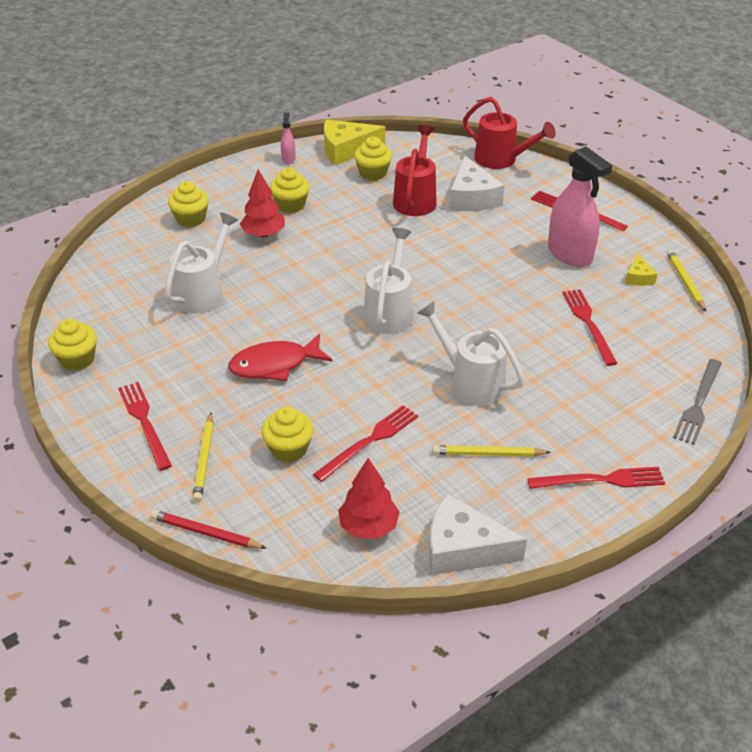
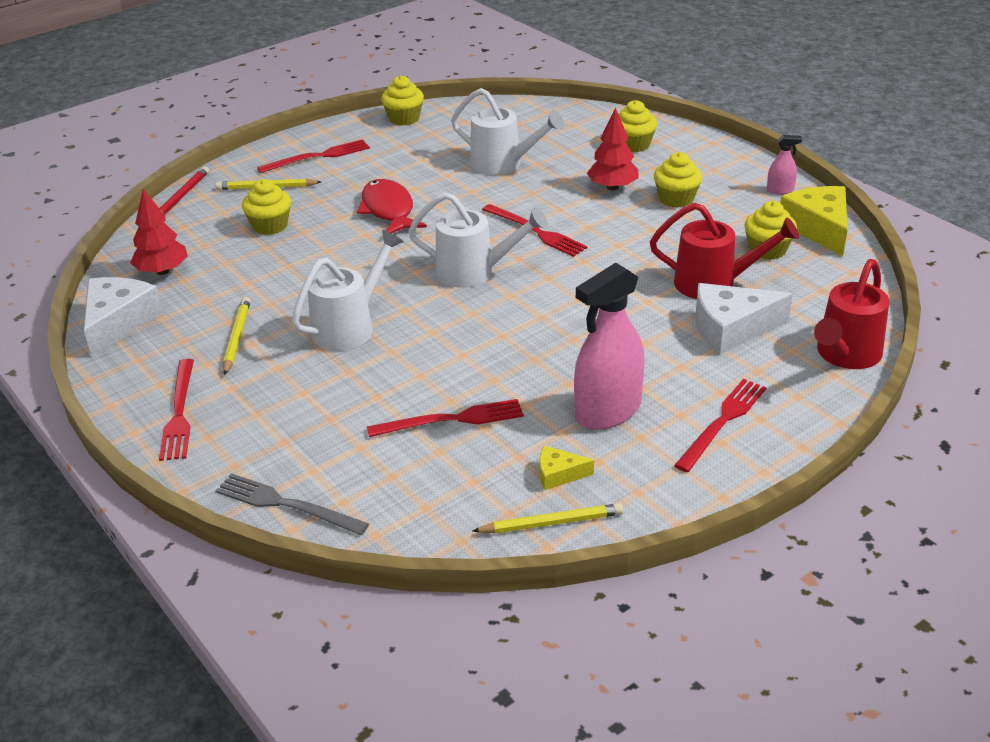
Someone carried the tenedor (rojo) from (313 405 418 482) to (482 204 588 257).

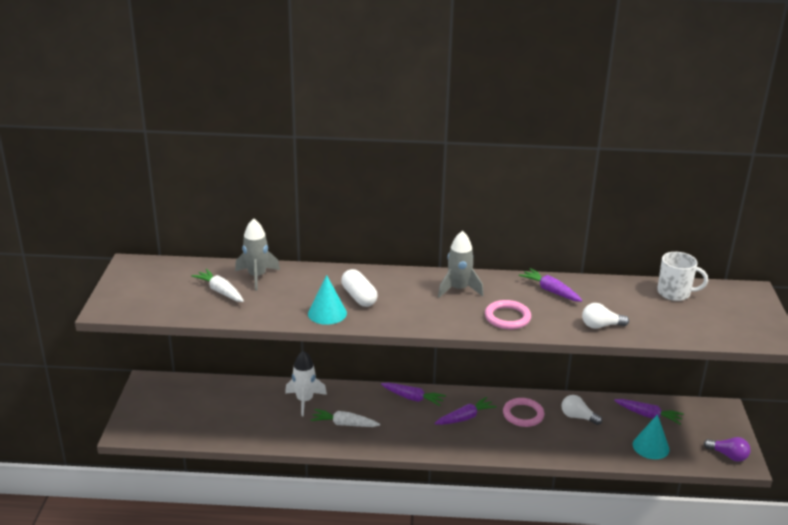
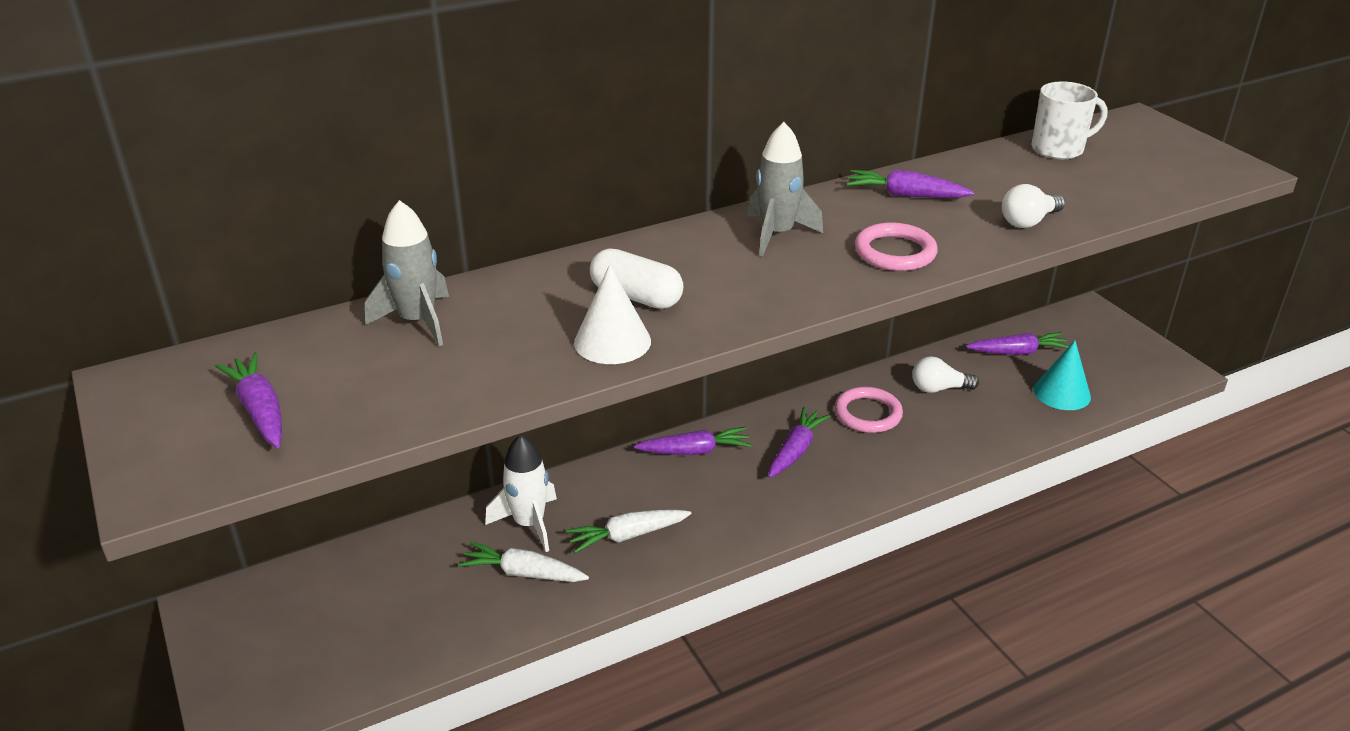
Someone carried the zanahoria (blanco) from (191 269 244 302) to (458 542 589 582).
Someone repainted the cono (turquesa) at (308 275 347 325), which became the cono (blanco) at (574 265 651 364).
Someone took away the bombilla (morado) at (704 437 751 462).
Someone put down the zanahoria (morado) at (215 352 282 448).

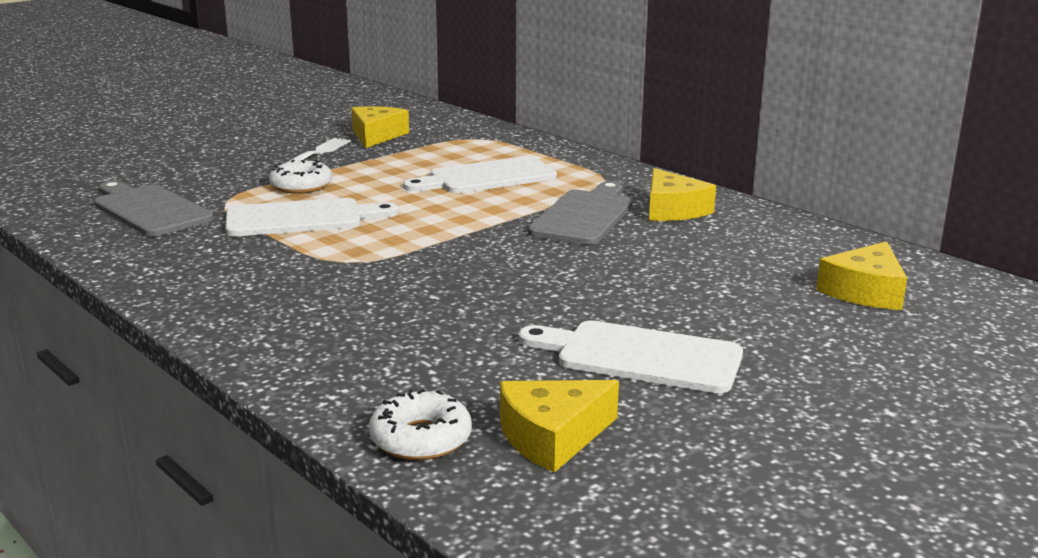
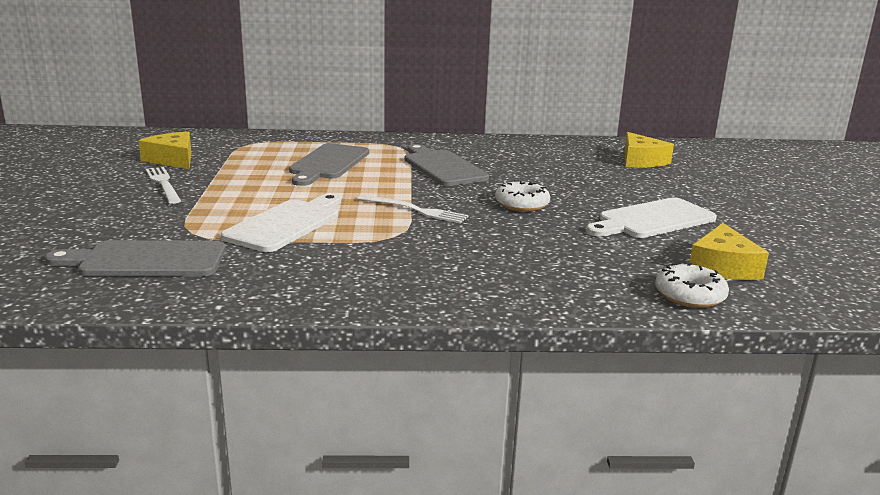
Someone carried the rosquilla (blanco) from (269 160 332 194) to (495 180 550 212).
Someone repainted the tabla de cortar (blanco) at (403 156 557 193), which became the tabla de cortar (gris) at (289 143 369 186).
Someone took away the queso (amarillo) at (649 168 716 221).
Someone put down the tenedor (blanco) at (357 195 468 223).

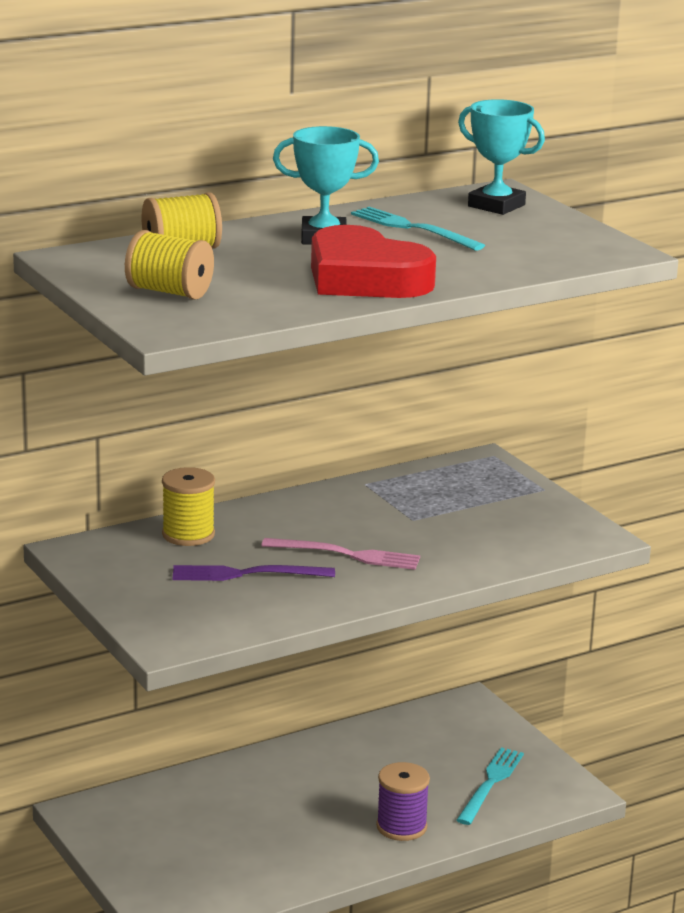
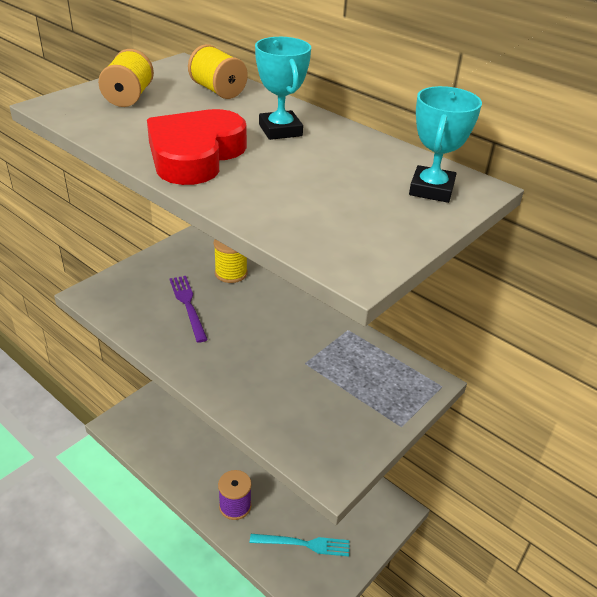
Someone took away the tenedor (rosa) at (261 538 420 570).
Someone took away the tenedor (turquesa) at (351 207 485 251).

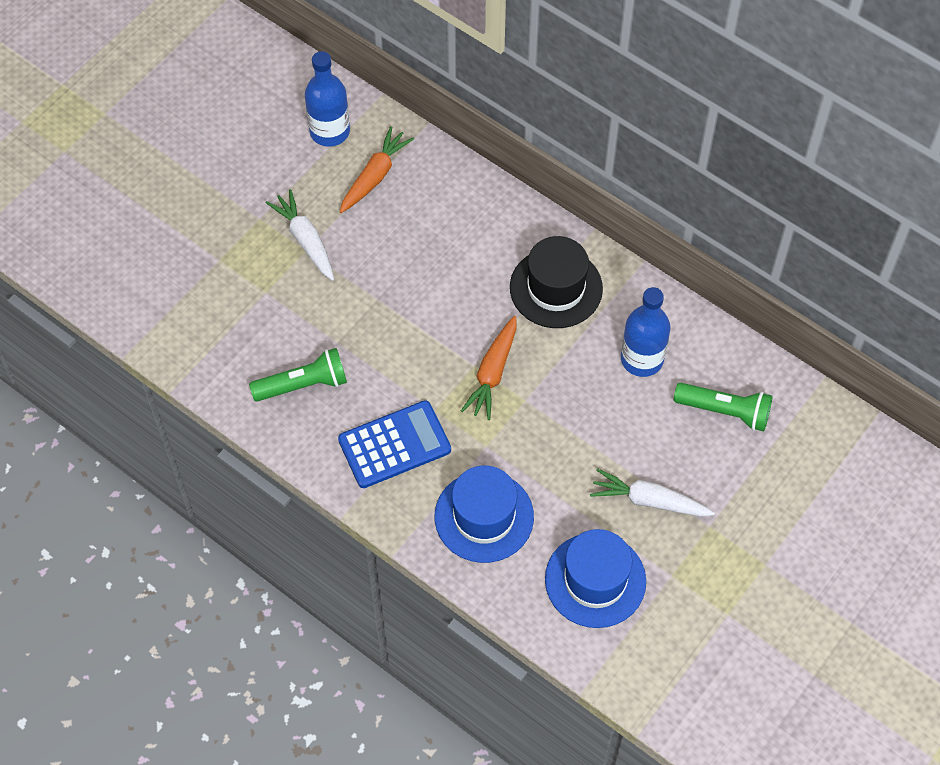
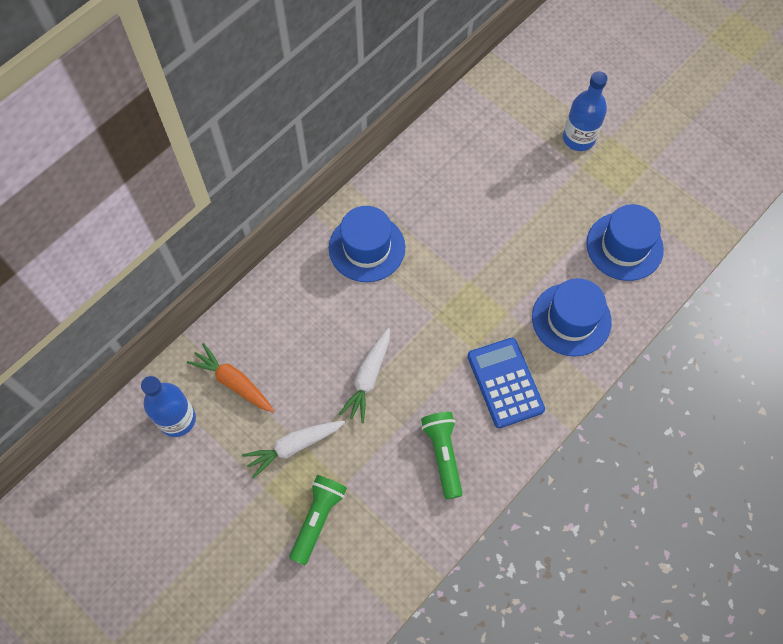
Someone took away the zanahoria (naranja) at (461 316 517 420).
Someone repainted the sombrero (negro) at (510 236 603 328), which became the sombrero (azul) at (329 206 405 282).
Someone carried the zanahoria (blanco) from (590 468 715 517) to (339 328 390 423).
Someone carried the botella (azul) from (621 287 670 377) to (563 71 608 151).
Someone carried the lámpara de mano (verde) from (674 383 773 431) to (289 475 347 565).

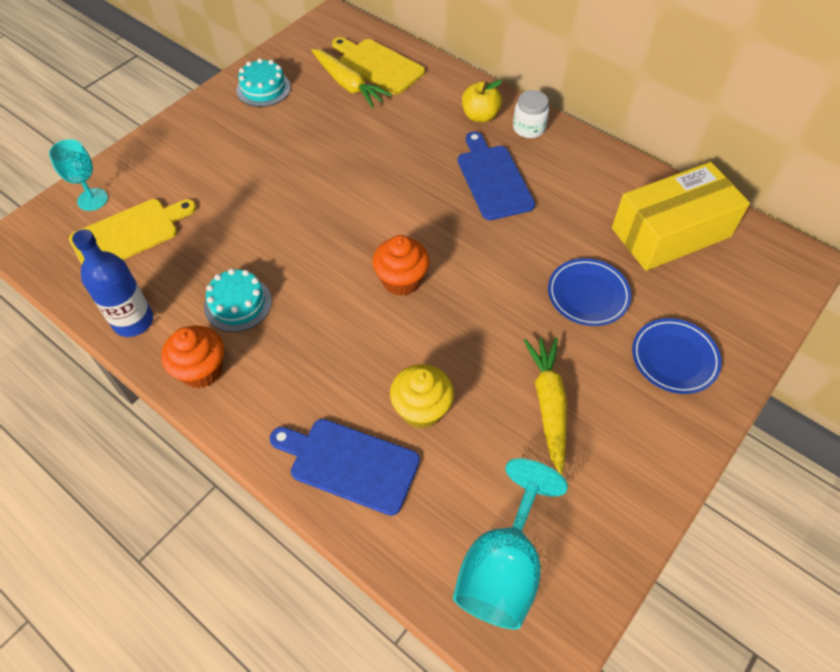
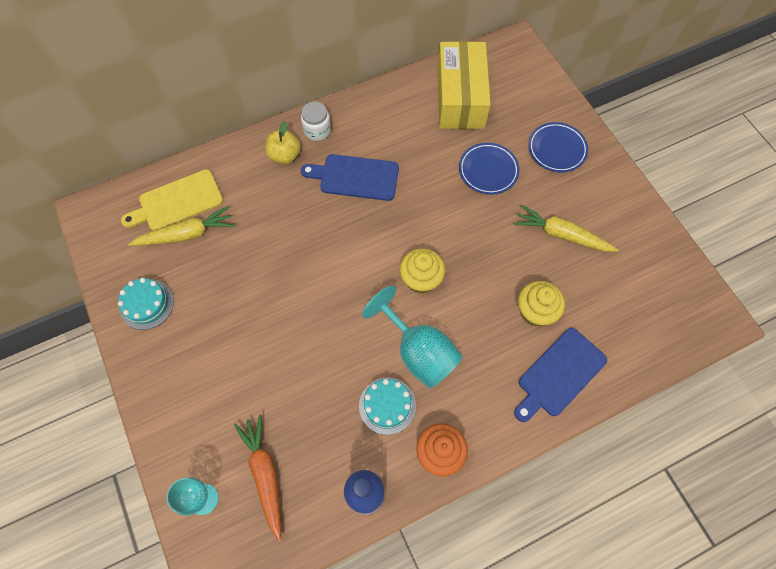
Someone swapped the tabla de cortar (amarillo) at (69 199 197 265) for the zanahoria (naranja) at (234 415 281 541).
Someone repainted the magdalena (naranja) at (372 235 429 296), which became the magdalena (amarillo) at (400 248 445 294).
Someone carried the copa (turquesa) from (453 458 568 630) to (362 286 463 389).

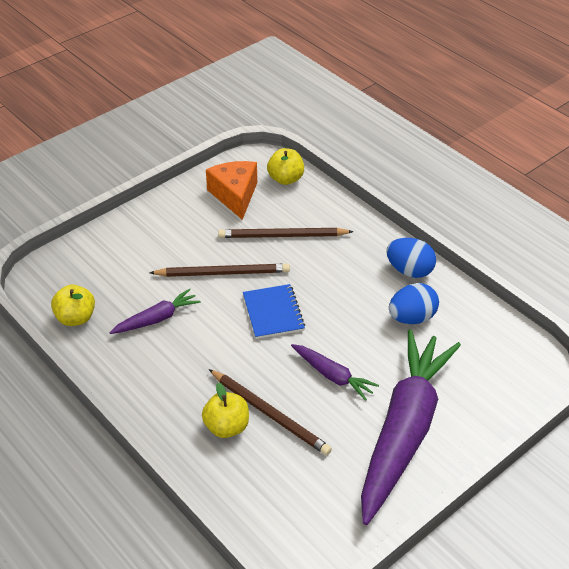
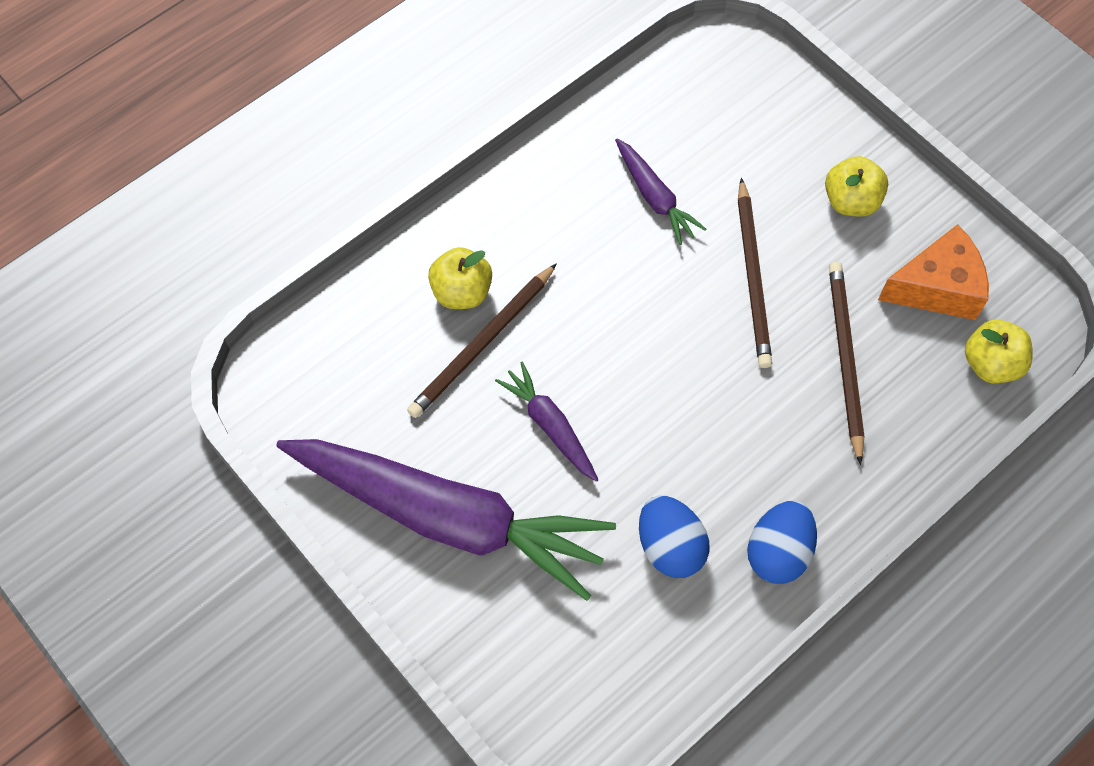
Someone carried the manzana (amarillo) from (51 284 95 326) to (825 156 888 217).
Someone took away the cuaderno (azul) at (243 284 305 339).
Someone rotated the zanahoria (morado) at (291 344 379 401) by 105 degrees clockwise.

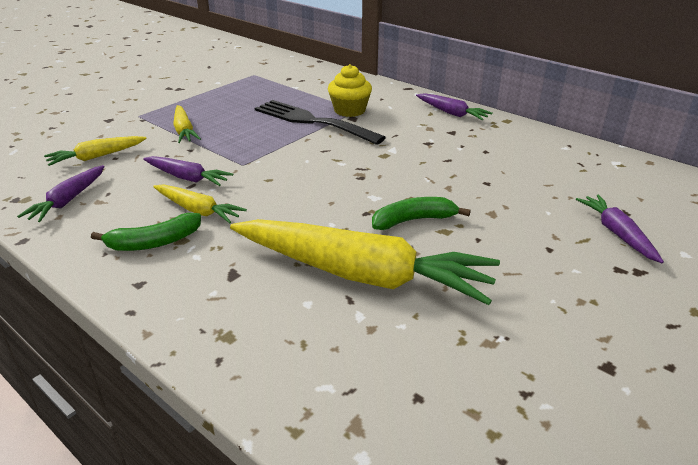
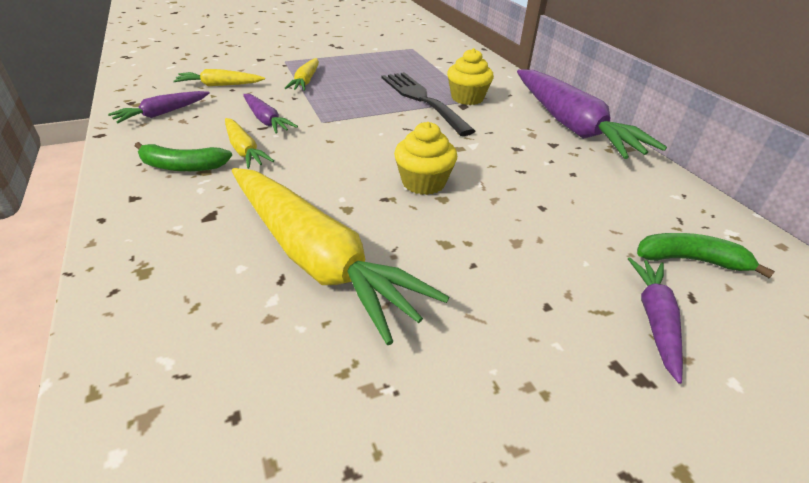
Someone carried the plátano (verde) from (372 197 471 230) to (637 233 775 279).
Someone scaled the zanahoria (morado) at (416 93 493 120) by 2.11.
Someone put down the magdalena (amarillo) at (394 122 457 195).

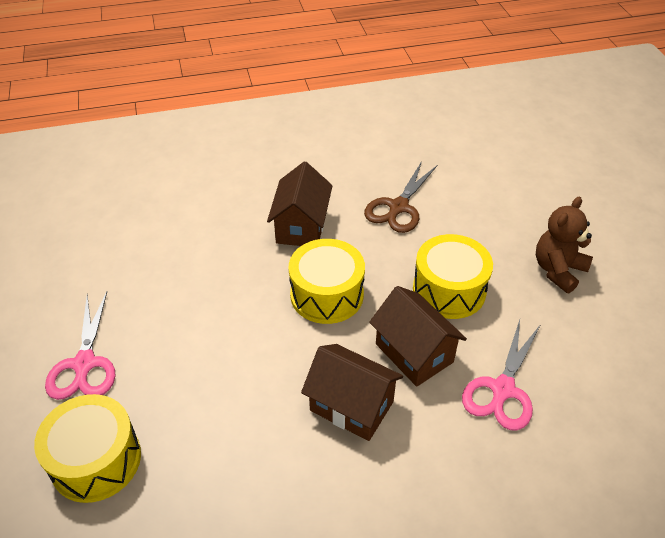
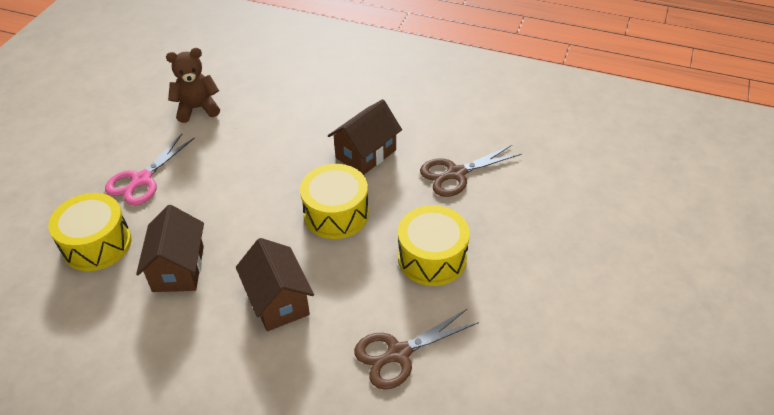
Someone carried the casa (marrón) from (369 286 467 387) to (136 205 204 292).
Someone repainted the tijeras (rosa) at (462 320 541 431), which became the tijeras (marrón) at (354 308 479 390).
Someone carried the osito (marrón) from (536 196 593 293) to (166 48 220 123).

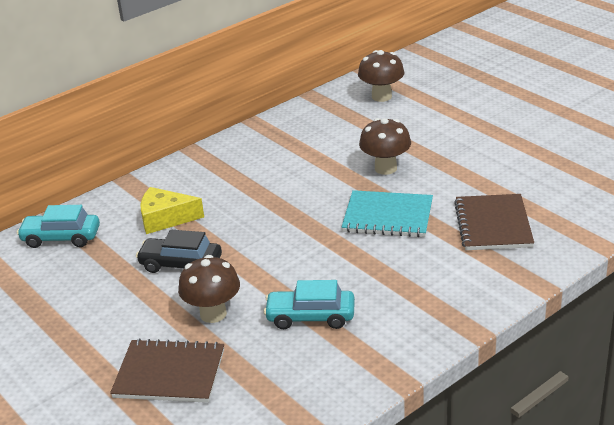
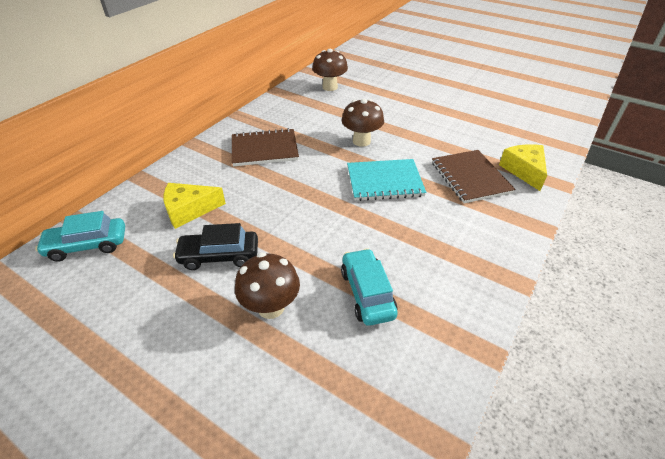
Someone carried the cuaderno (marrón) from (110 338 224 403) to (232 128 299 166).
Someone rotated the coche (turquesa) at (264 280 355 329) by 90 degrees clockwise.
Someone put down the queso (amarillo) at (499 144 547 191).

